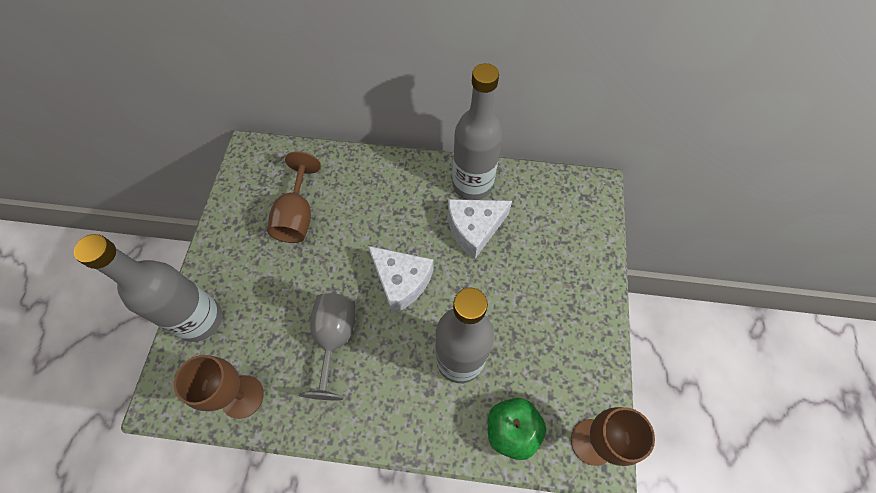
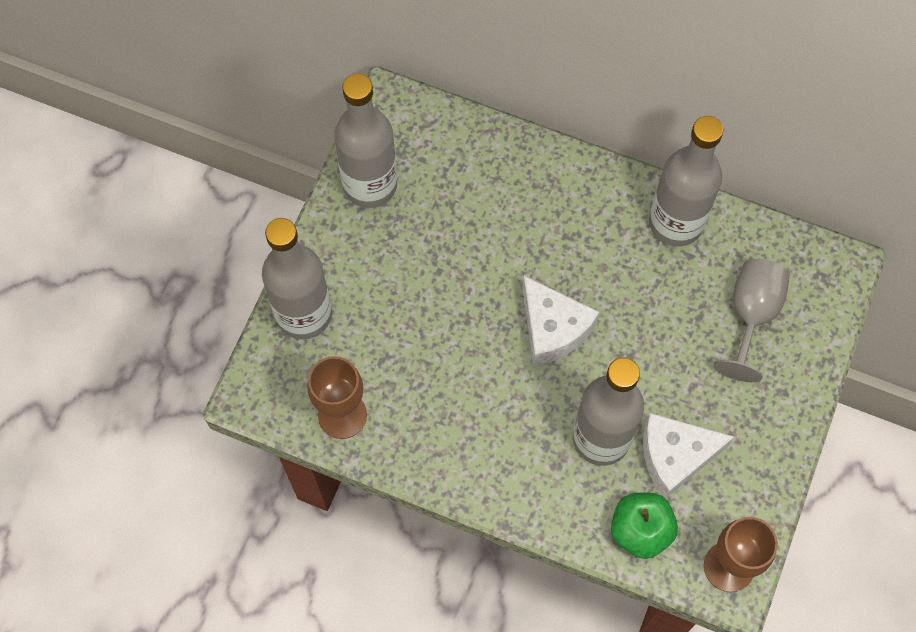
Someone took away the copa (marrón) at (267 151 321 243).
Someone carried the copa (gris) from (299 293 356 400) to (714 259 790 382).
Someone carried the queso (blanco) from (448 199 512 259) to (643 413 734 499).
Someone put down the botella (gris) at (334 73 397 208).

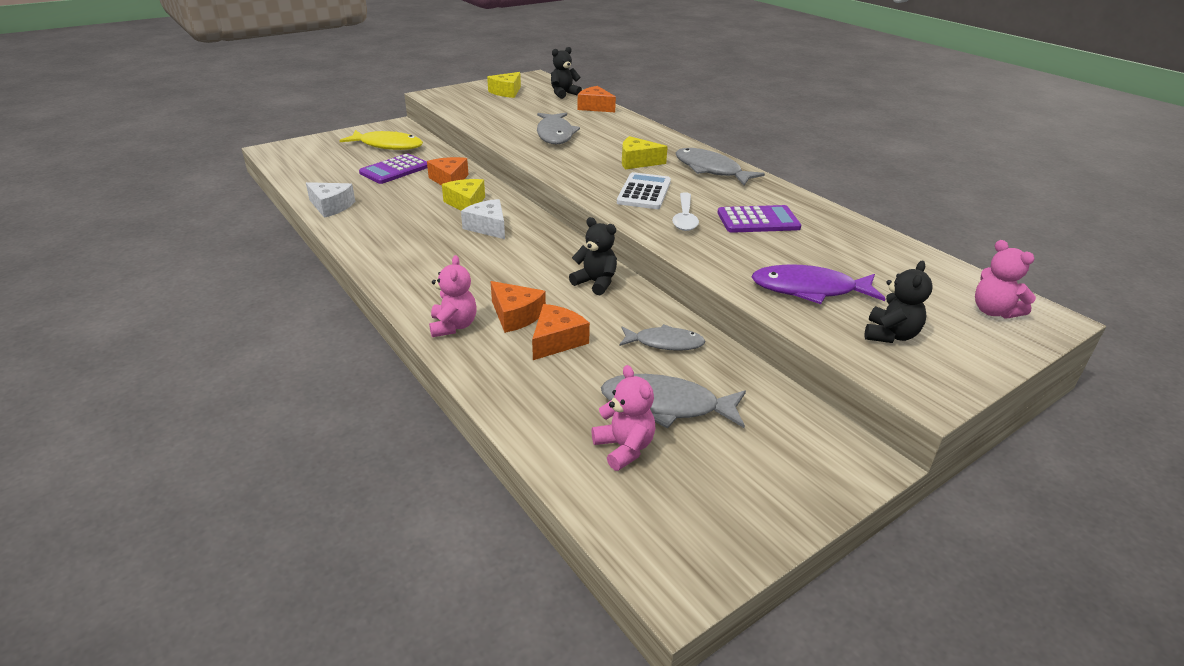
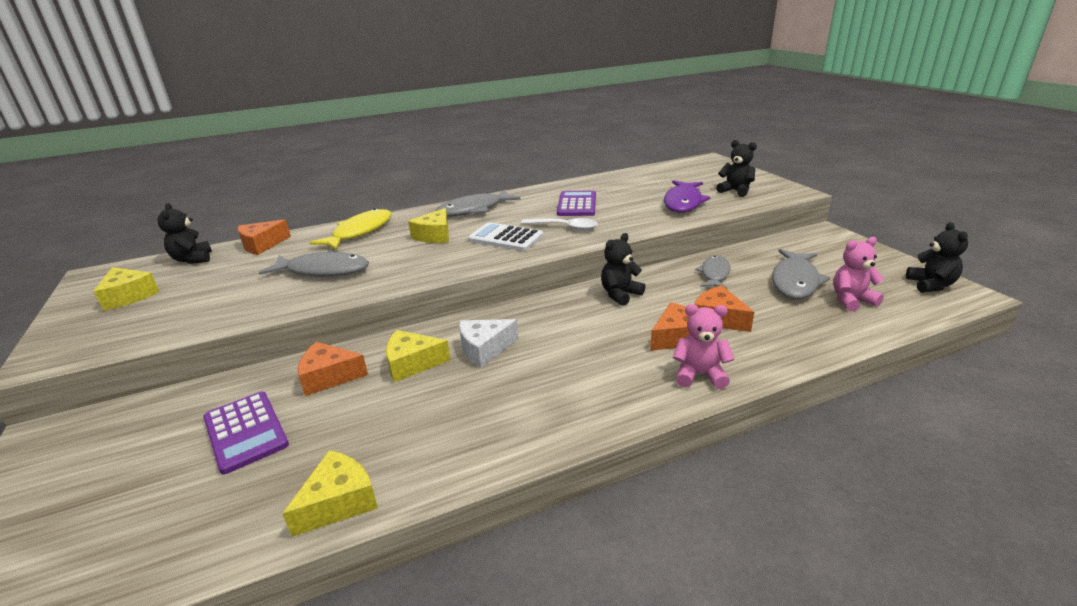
Someone repainted the queso (blanco) at (306 182 355 218), which became the queso (amarillo) at (282 450 378 537).
Someone carried the pez (amarillo) from (339 130 423 150) to (310 208 392 250).
Someone took away the osito (rosa) at (975 240 1036 319).
Someone put down the osito (negro) at (906 222 968 293).

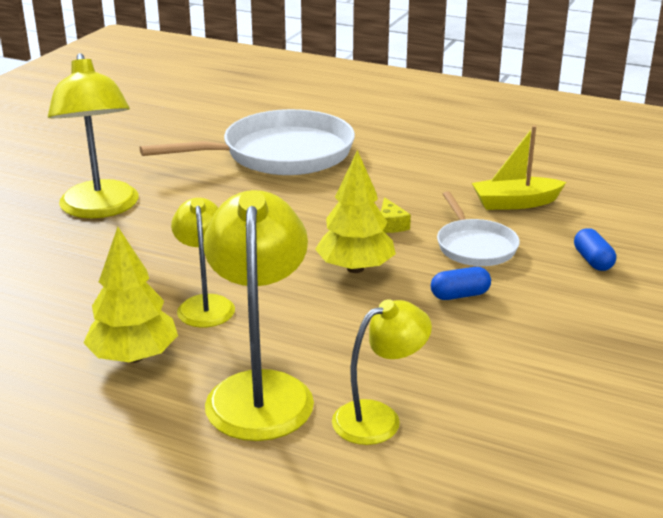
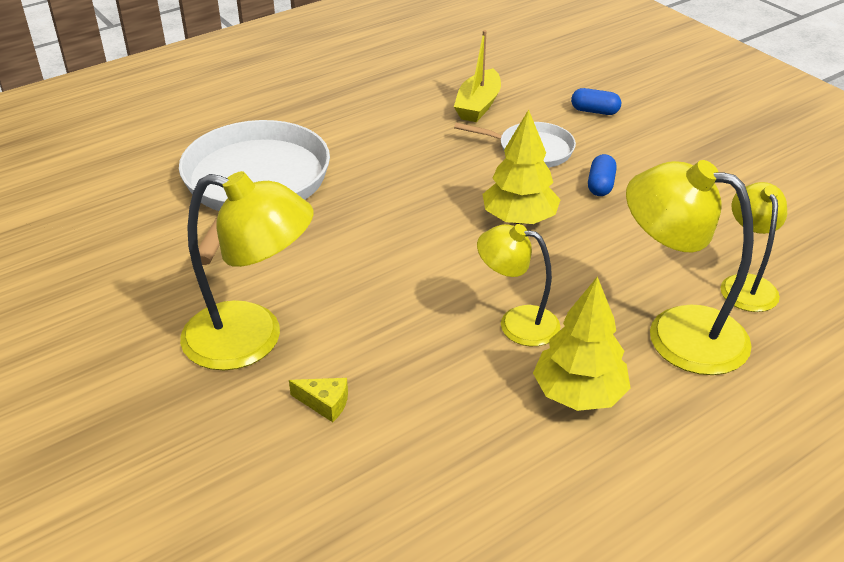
Someone carried the queso (amarillo) from (381 197 411 233) to (289 378 348 422).

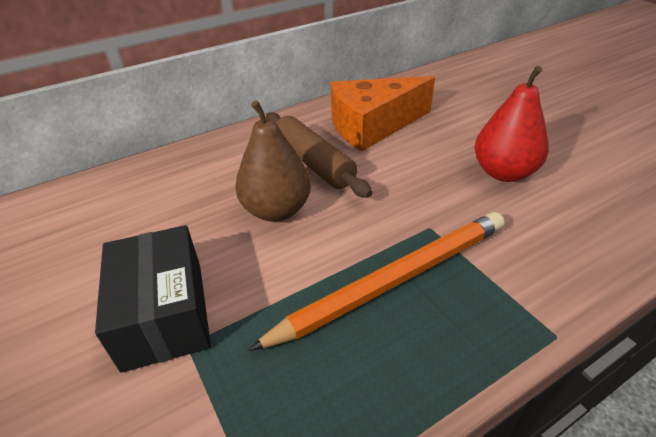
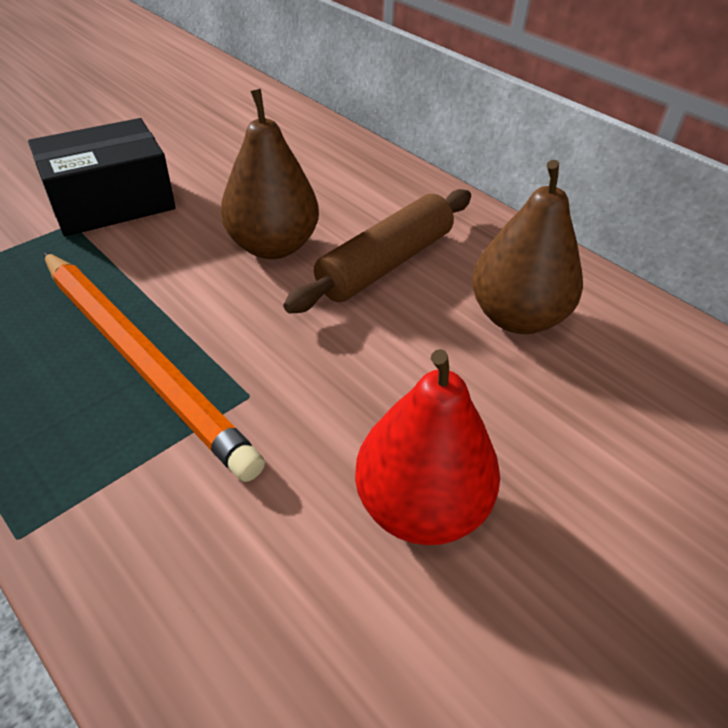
Someone swapped the queso (naranja) at (331 76 435 151) for the pera (marrón) at (472 160 583 334).

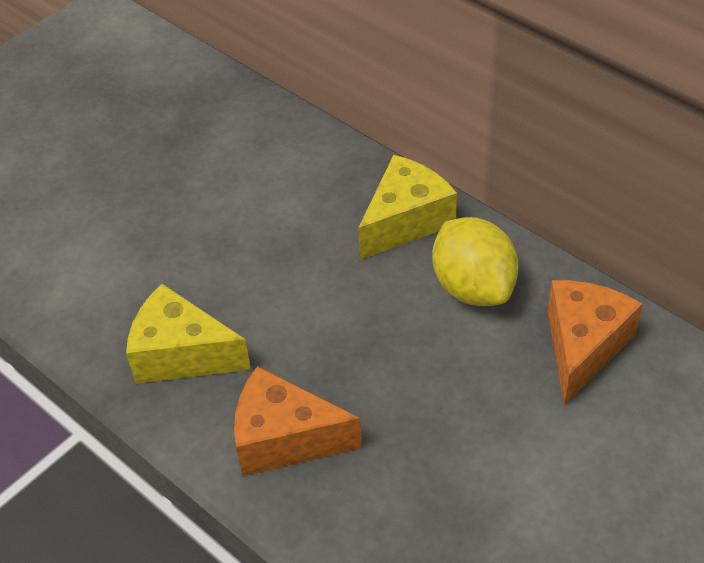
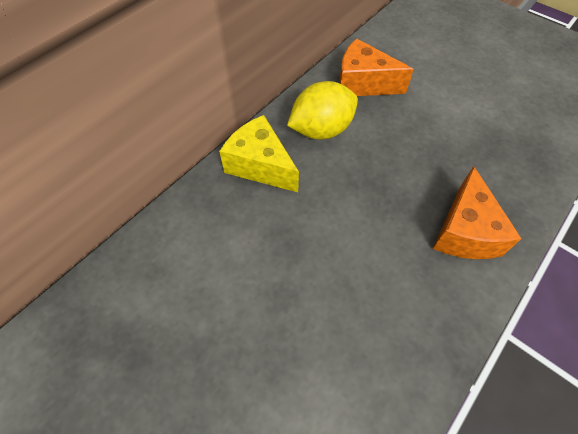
Someone took away the queso (amarillo) at (126 284 251 384).

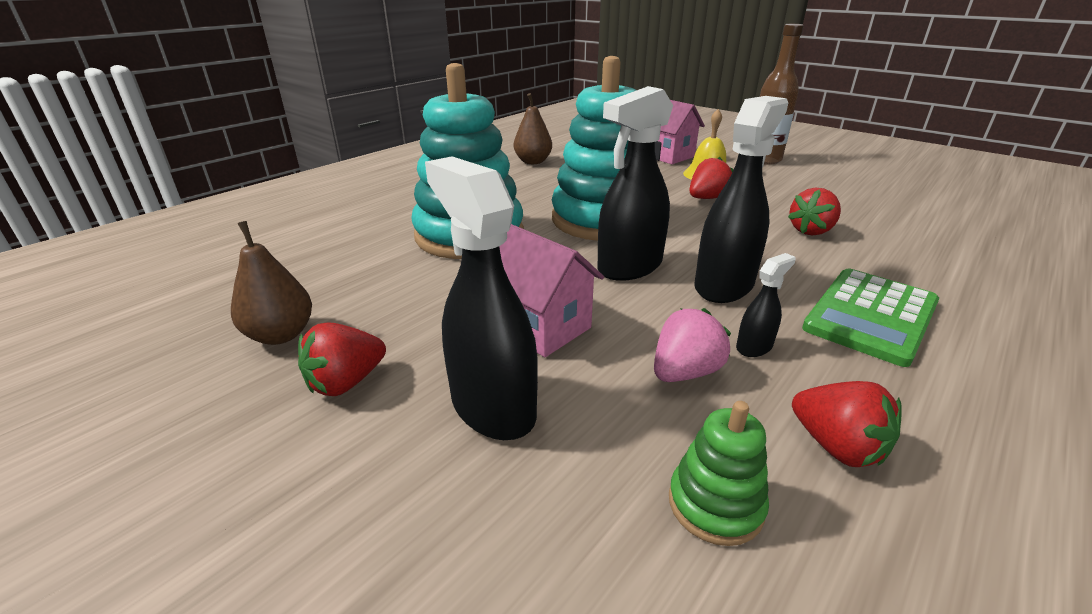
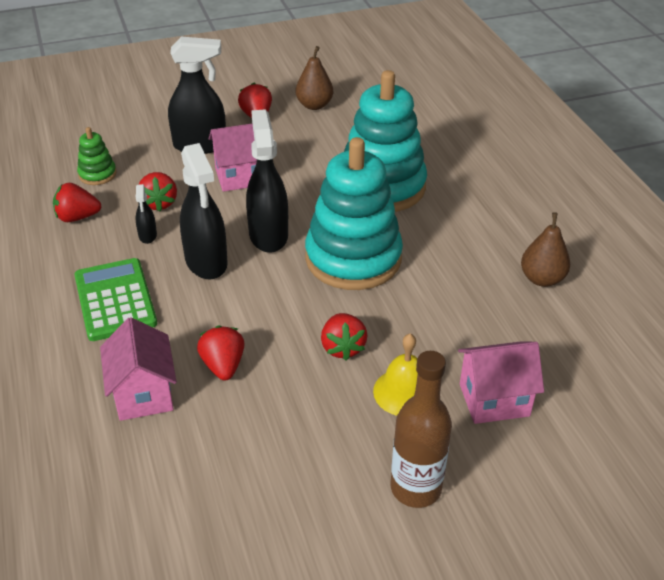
Someone repainted the fresa (rosa) at (654 308 731 382), which became the fresa (rojo) at (139 172 177 212).
Someone put down the casa (rosa) at (100 317 177 421).

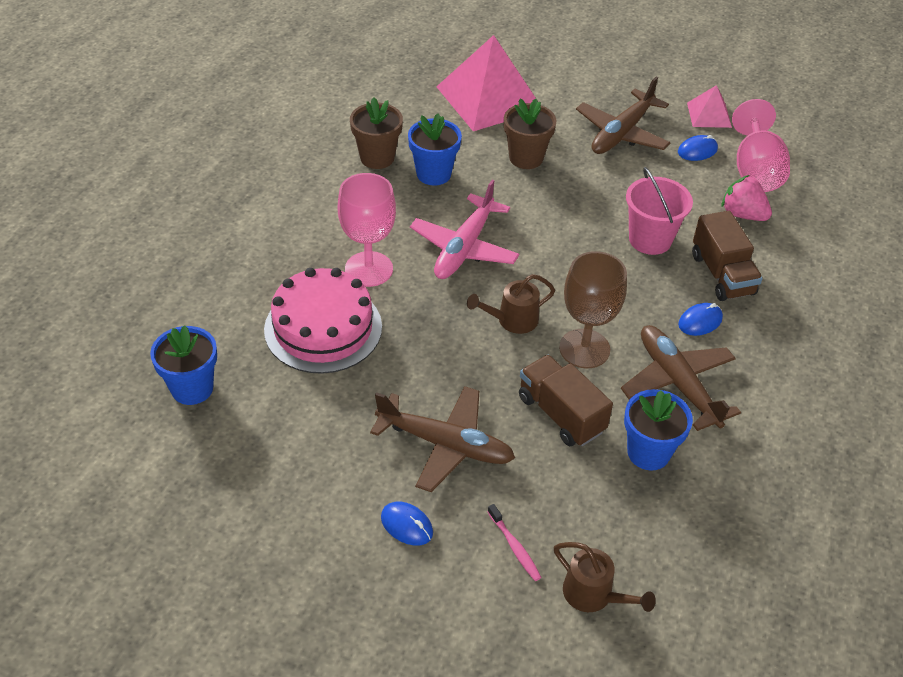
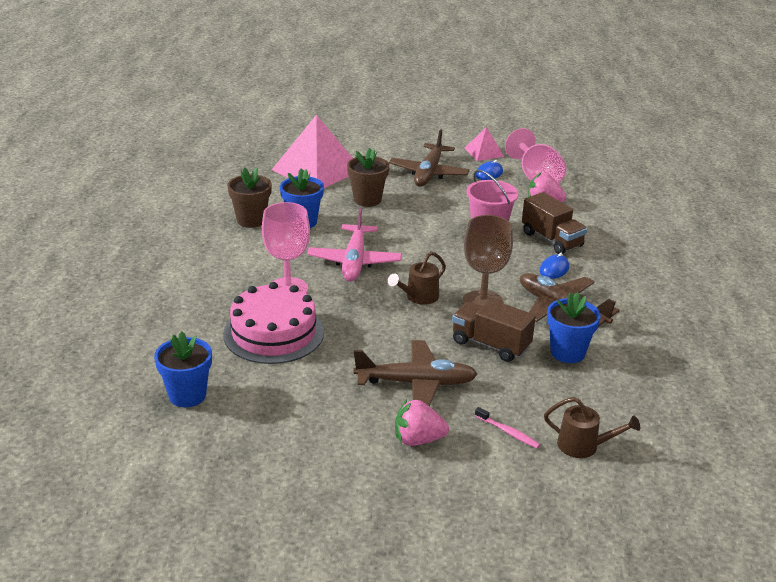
Someone swapped the ratón (azul) at (381 502 433 546) for the fresa (rosa) at (395 399 449 446).

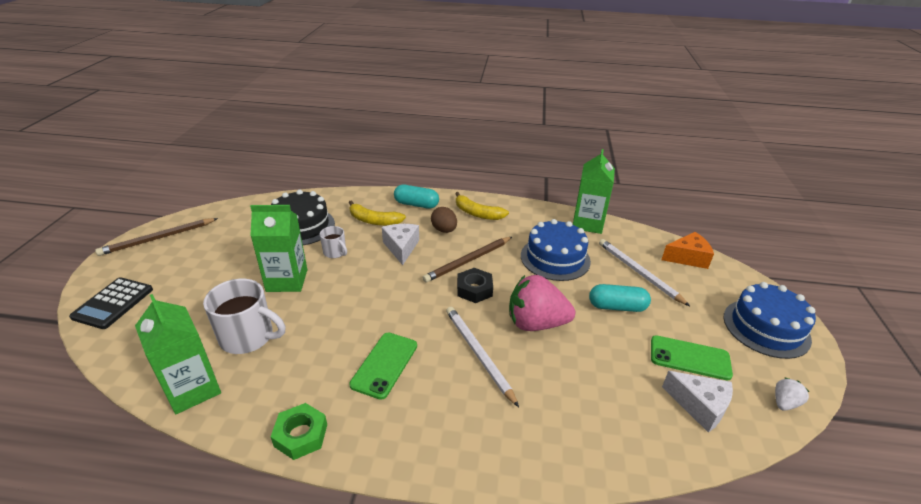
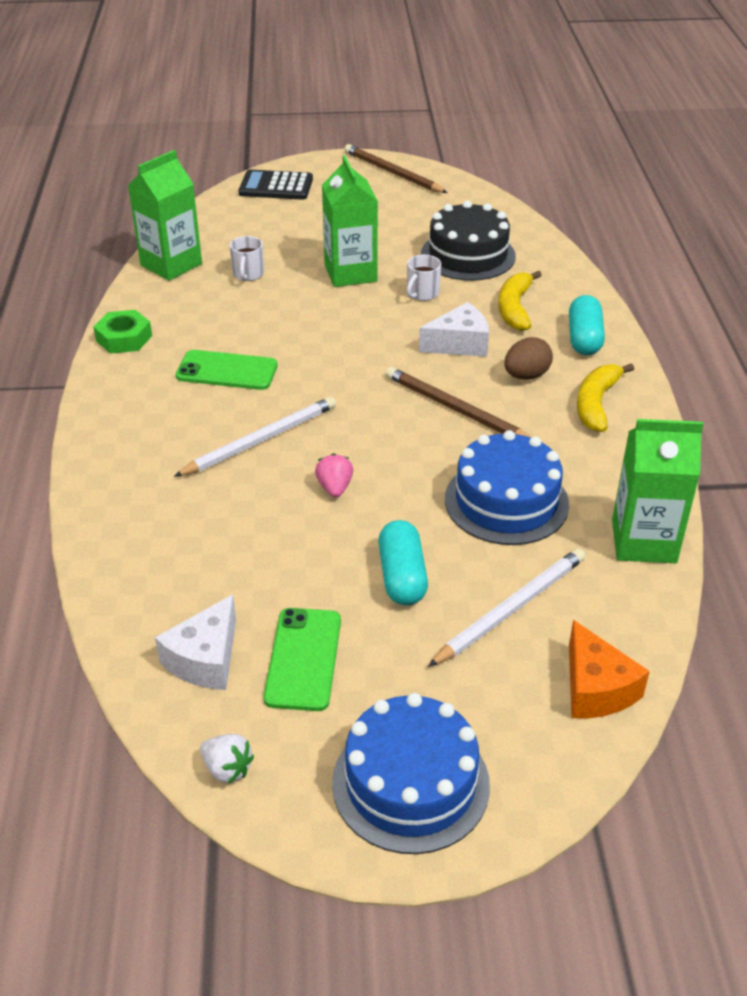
Someone scaled the taza (blanco) at (203 279 286 354) by 0.54.
Someone took away the tuerca (negro) at (457 268 493 303).
Someone scaled the fresa (rosa) at (509 275 575 331) by 0.45.

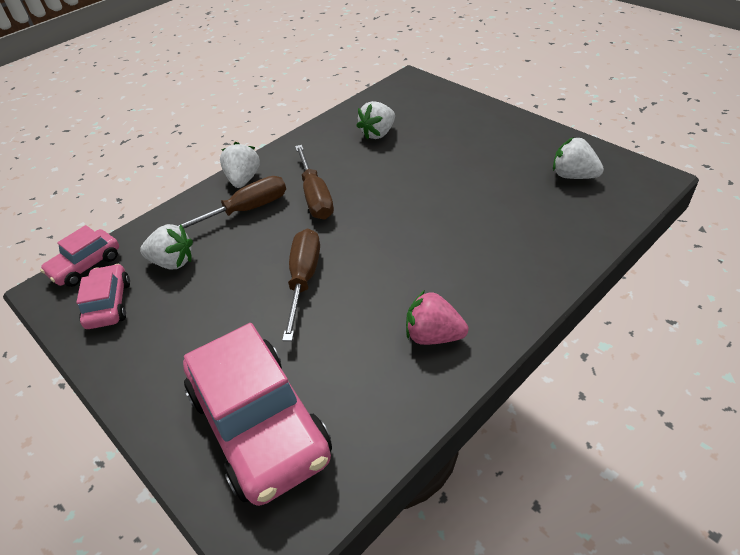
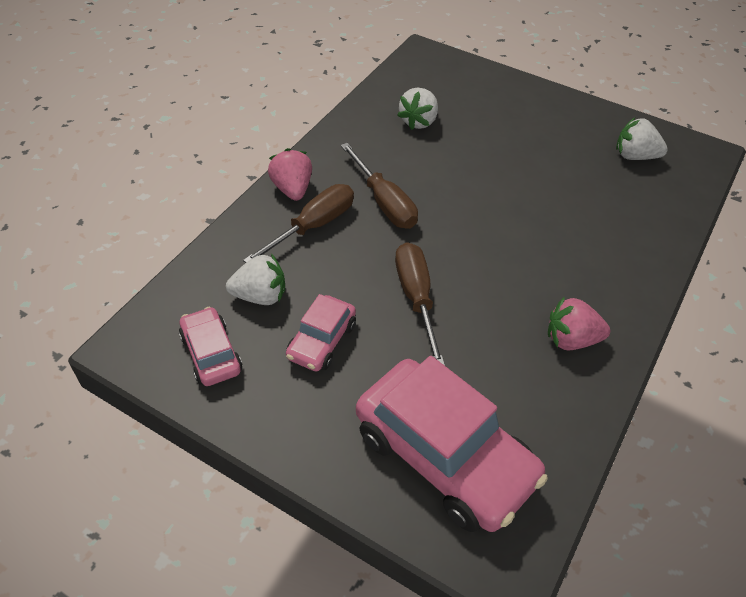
Someone carried the coche (rosa) from (40 225 119 287) to (286 294 356 371).
Someone repainted the fresa (blanco) at (220 142 260 188), which became the fresa (rosa) at (268 148 312 201).

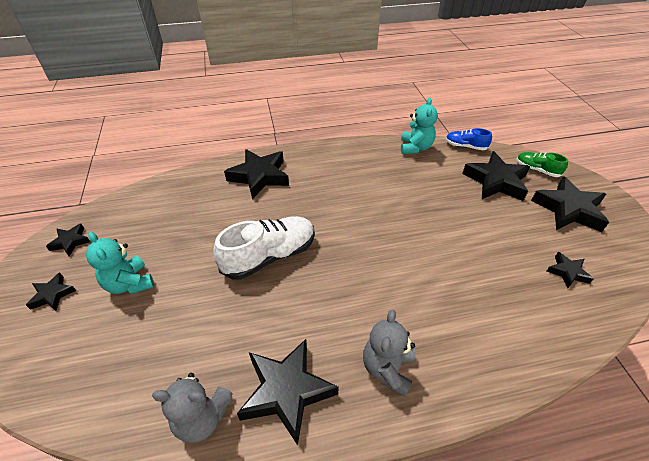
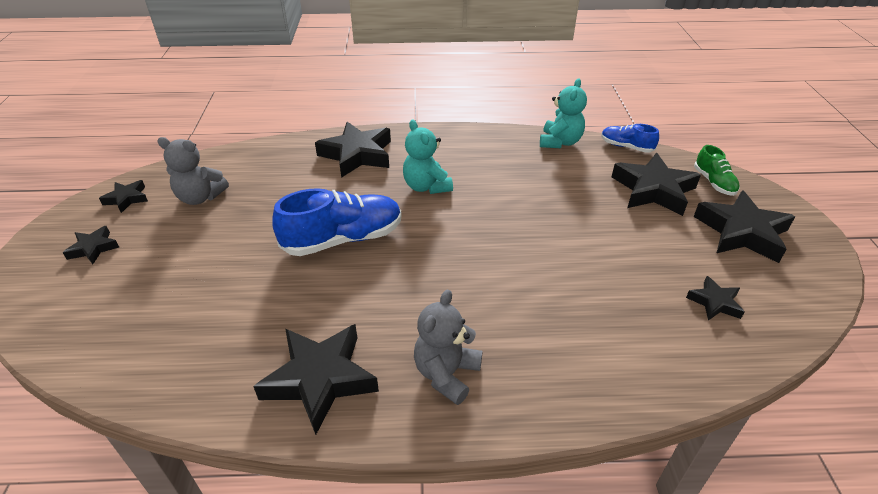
Someone carried the osito (turquesa) from (86 232 154 294) to (403 119 453 194).
Someone carried the osito (gris) from (152 373 233 443) to (157 137 229 205).
Someone repainted the zapato (blanco) at (213 216 315 280), which became the zapato (azul) at (272 188 402 256).
Someone rotated the zapato (verde) at (517 152 568 177) by 150 degrees counterclockwise.

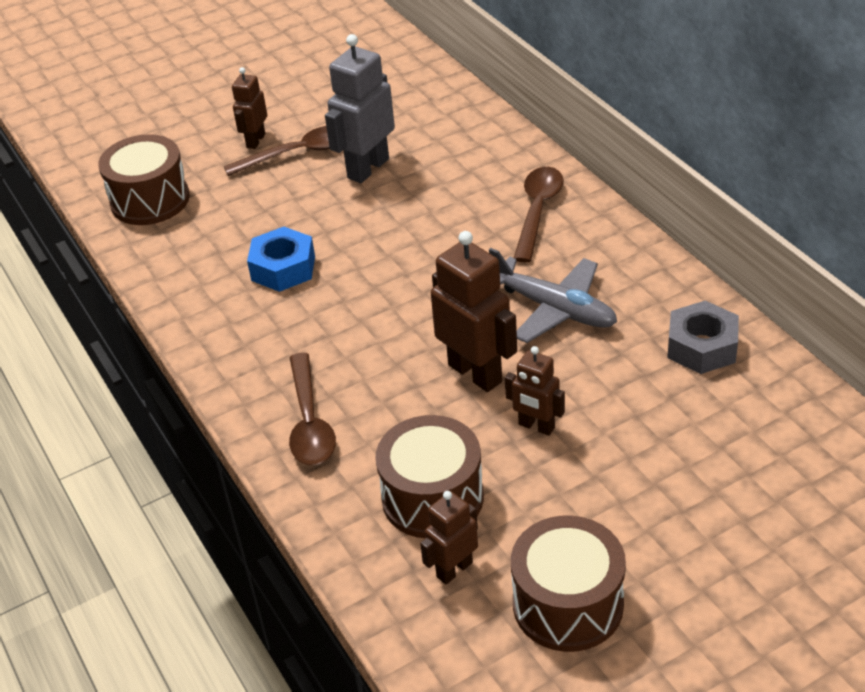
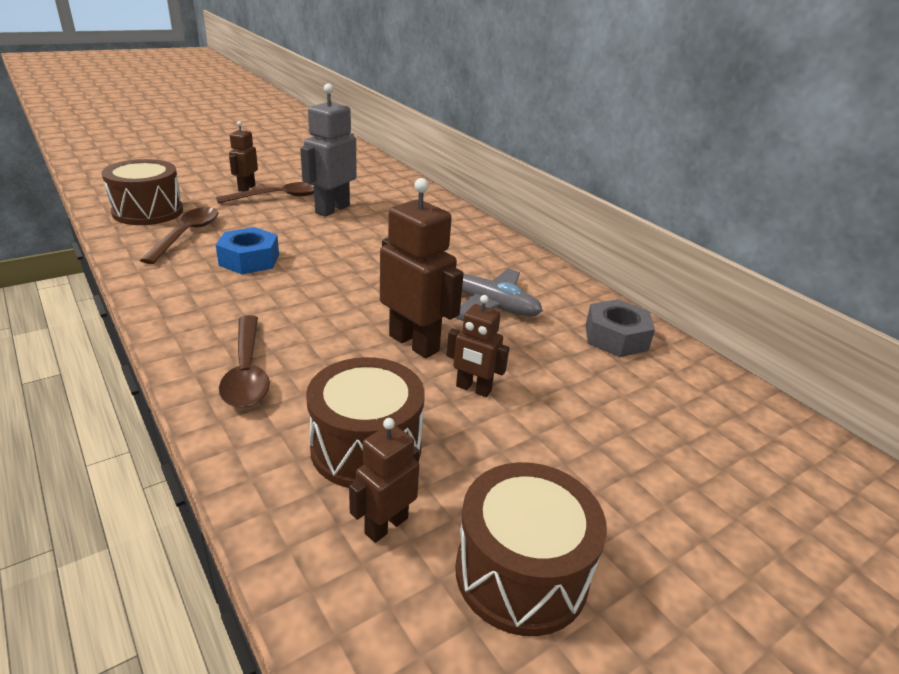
Someone carried the cuchara (marrón) from (514 167 564 262) to (140 207 218 264).

